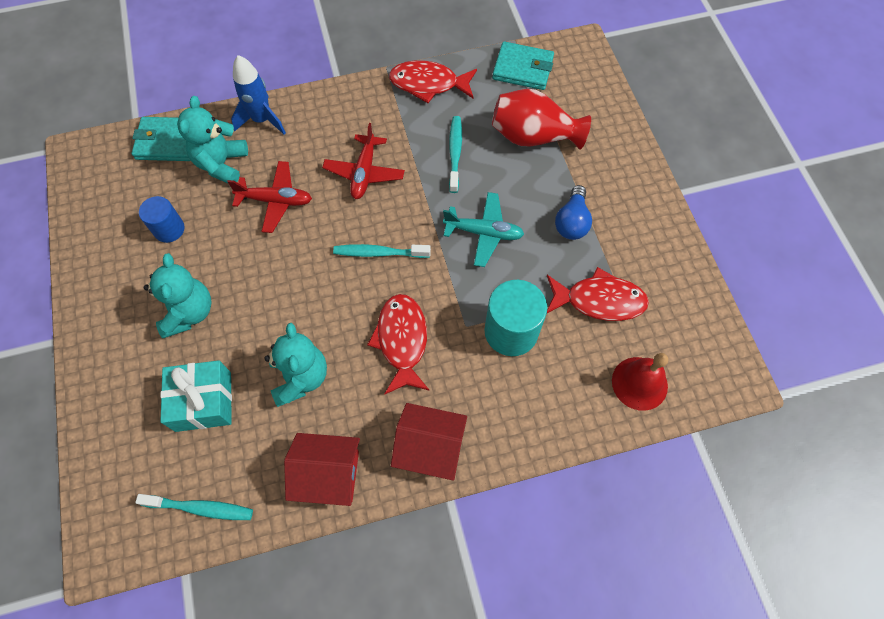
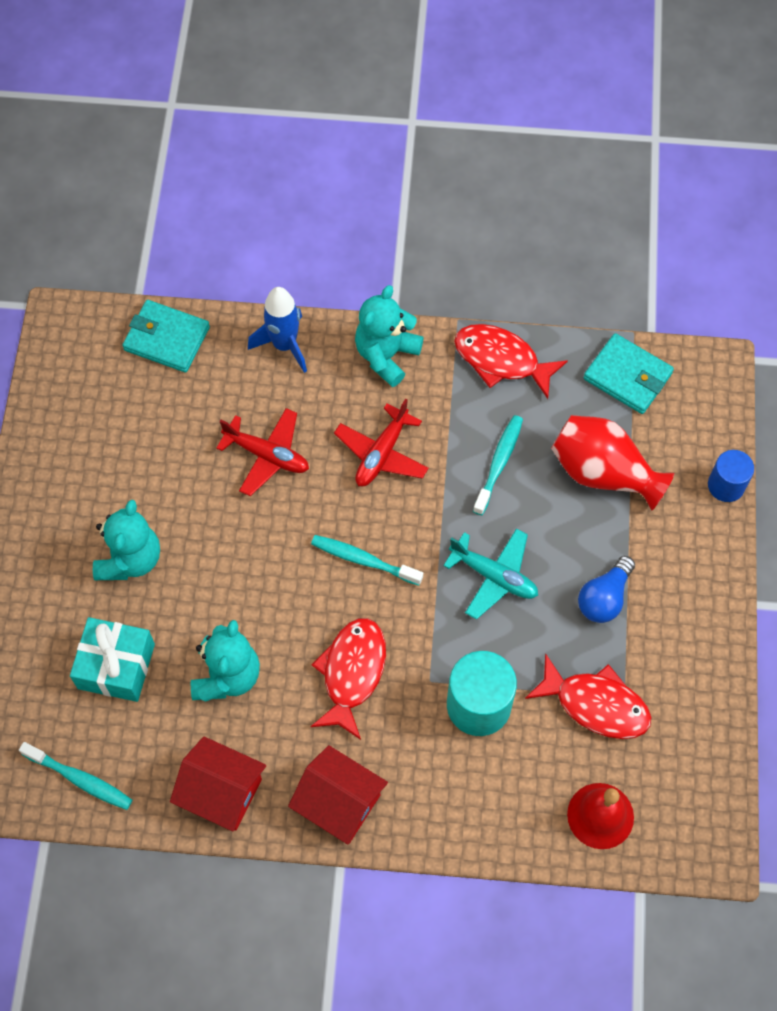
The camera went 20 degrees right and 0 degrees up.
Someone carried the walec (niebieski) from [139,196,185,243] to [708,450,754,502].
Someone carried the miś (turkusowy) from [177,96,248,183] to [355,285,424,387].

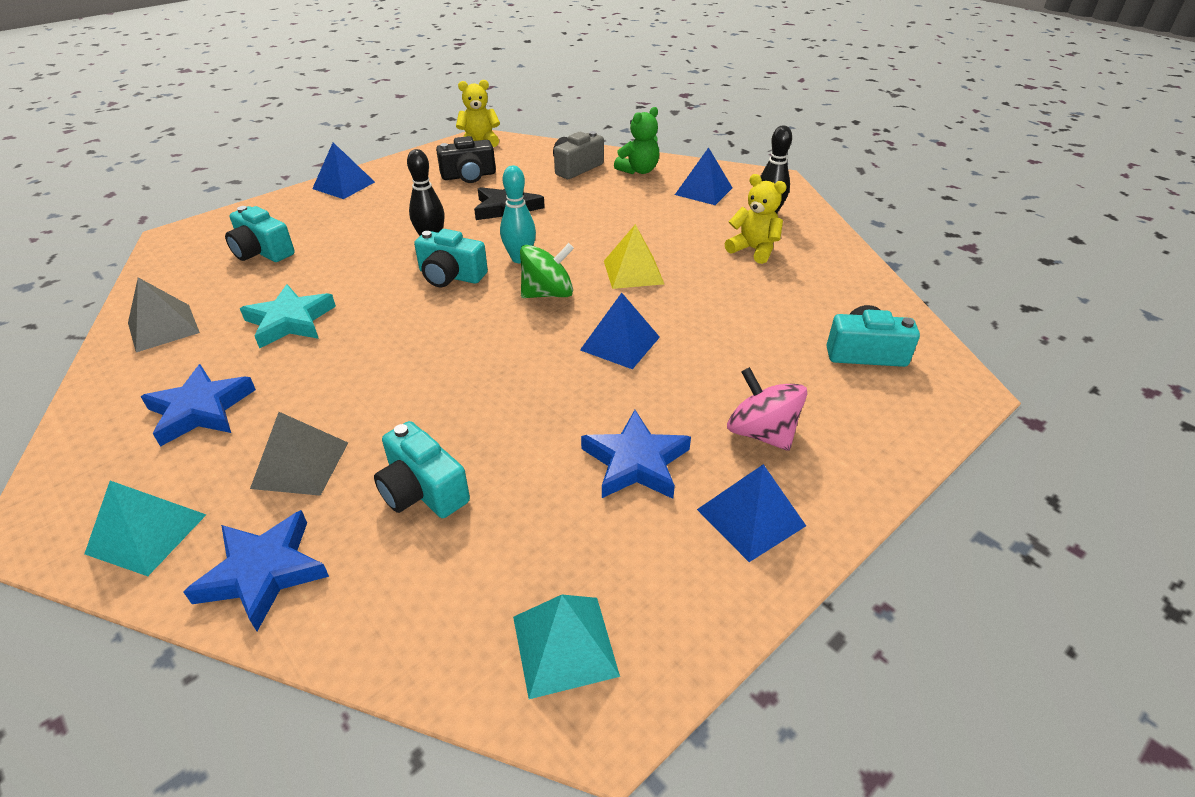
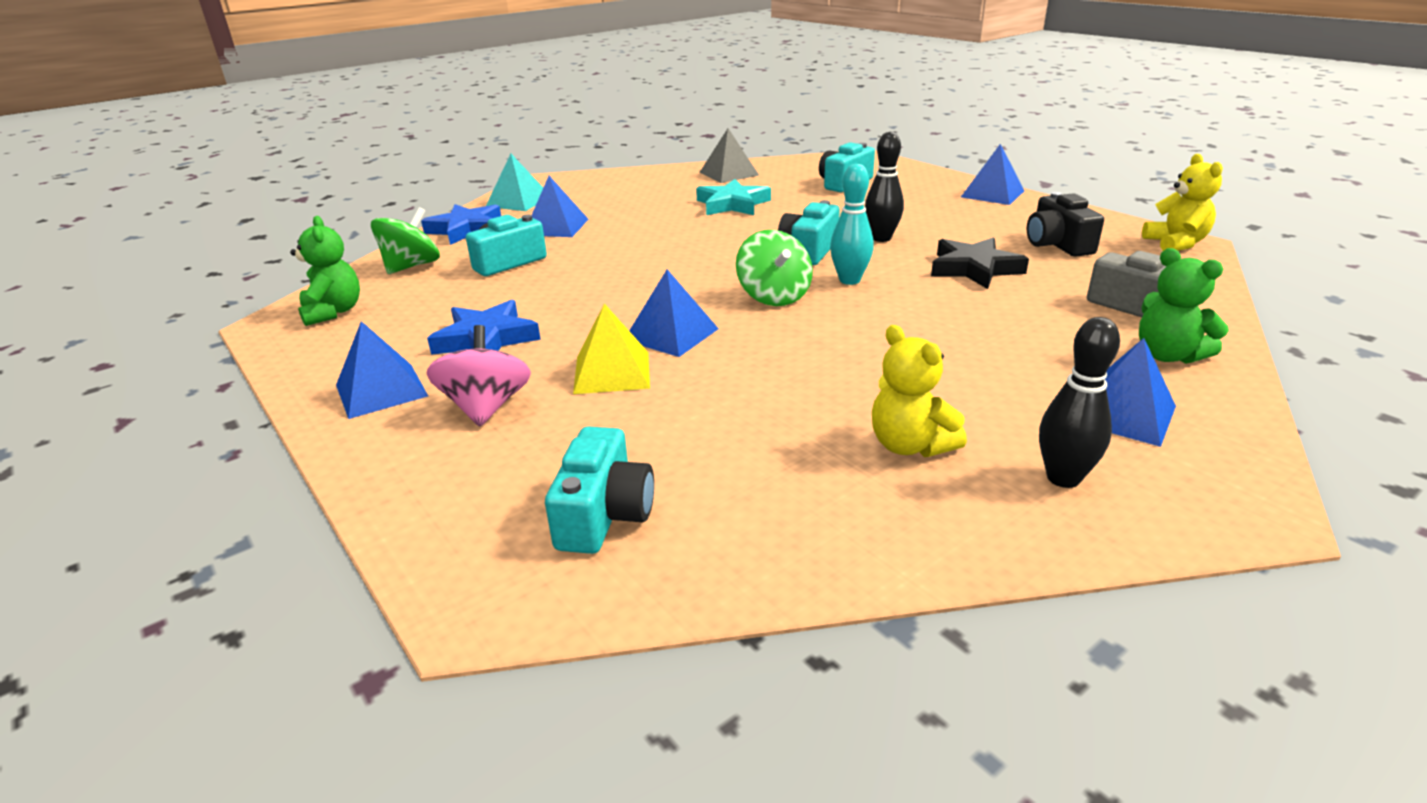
The camera went 95 degrees right and 10 degrees down.
Someone took away the gwiazda (niebieski) at [141,364,256,447].
Someone repainted the piramida (szary) at [250,412,348,496], which became the piramida (niebieski) at [532,176,588,237].
Someone swapped the piramida (turkusowy) at [513,595,620,699] for the miś (zielony) at [290,216,360,326].
Someone carried the piramida (żółty) from [604,224,664,289] to [573,303,650,394].
Someone rotated the miś (żółty) at [725,174,787,264] by 105 degrees clockwise.
Someone rotated the bączek (różowy) at [727,367,807,451] by 60 degrees counterclockwise.
Someone put down the bączek (zielony) at [371,207,440,274].

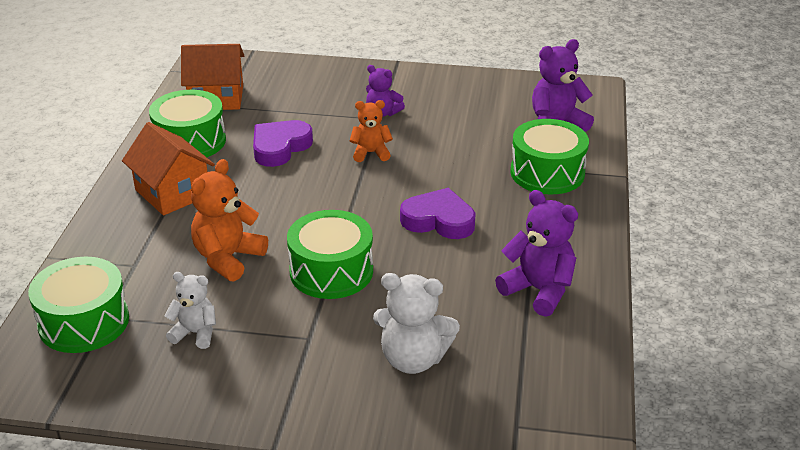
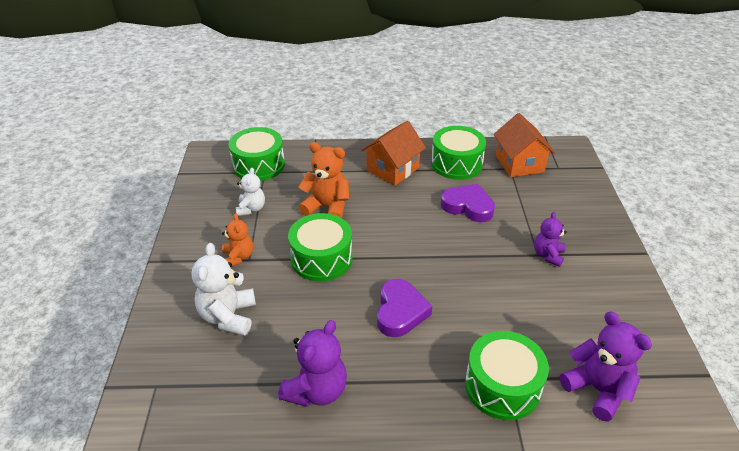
The camera went 80 degrees right and 5 degrees up.
Someone carried the miś (pomarańczowy) from [350,100,393,162] to [222,213,253,267].

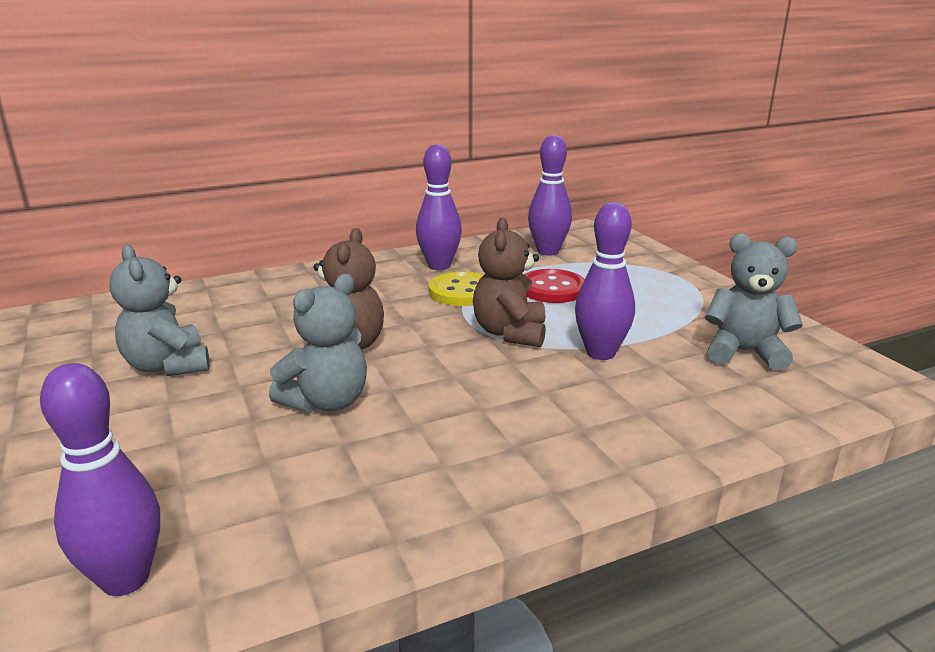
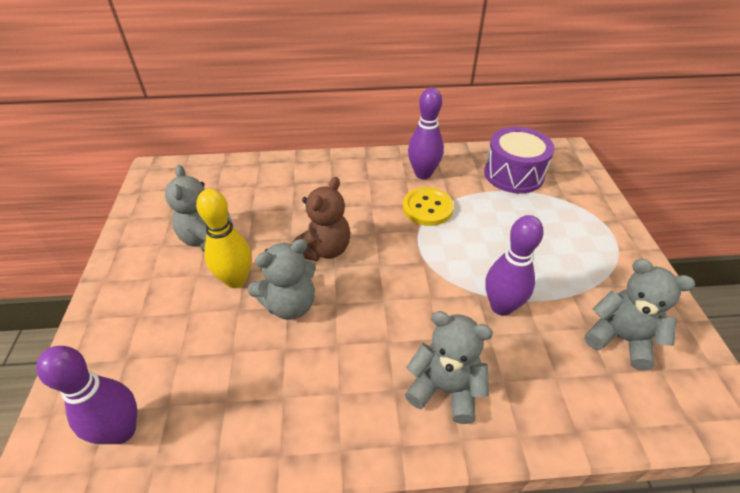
The camera went 20 degrees right and 20 degrees up.
Someone took away the miś (brązowy) at [473,217,546,347].
Someone took away the guzik (czerwony) at [524,269,585,303].
Someone swapped the kręgiel (fioletowy) at [528,135,572,256] for the bęben (fioletowy) at [484,127,555,193].
Someone put down the kręgiel (żółty) at [196,189,252,288].
Someone put down the miś (szary) at [405,311,493,424].

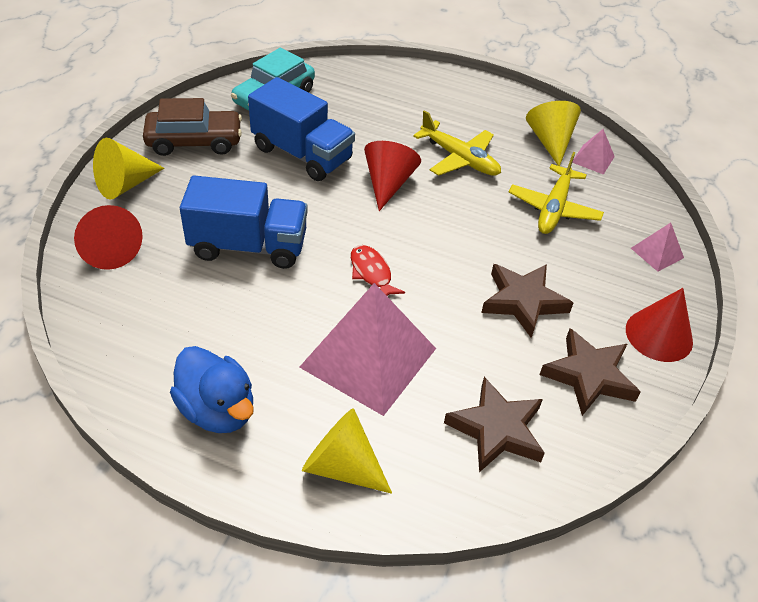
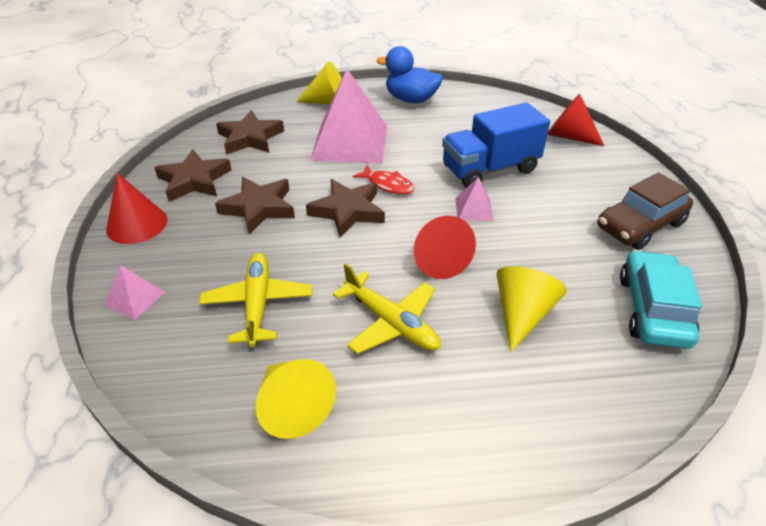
The camera went 155 degrees right and 5 degrees down.
Someone carried the stożek (żółty) from [93,138,164,200] to [496,266,567,352].
Someone took away the ciężarówka (niebieski) at [248,77,355,181].
Someone rotated the samolot (żółty) at [413,110,501,176] by 150 degrees counterclockwise.
Someone carried the piramida (różowy) from [572,129,615,175] to [455,177,494,221].
Someone put down the gwiazda (brązowy) at [306,179,385,237].

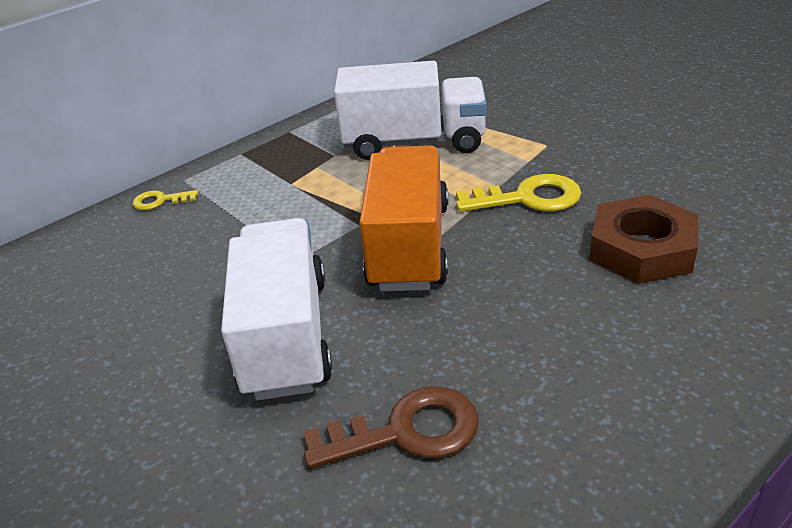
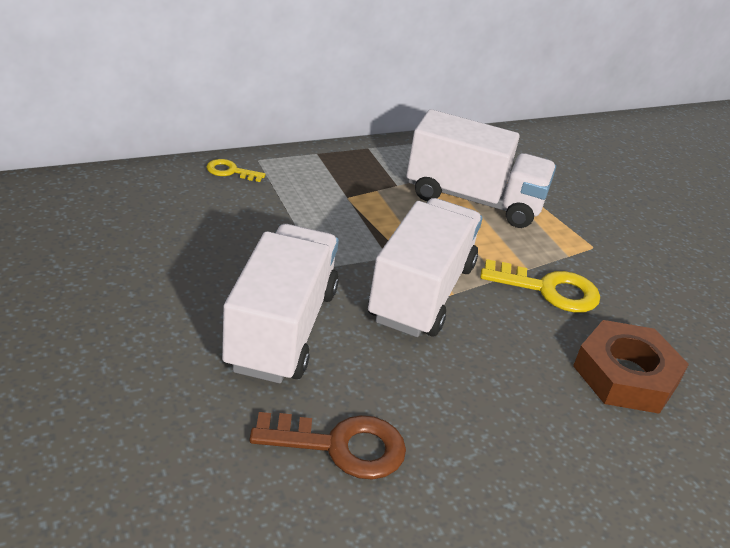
The camera went 10 degrees right and 0 degrees up.
Someone repainted the ciężarówka (pomarańczowy) at [359,145,448,291], which became the ciężarówka (biały) at [368,198,482,337].

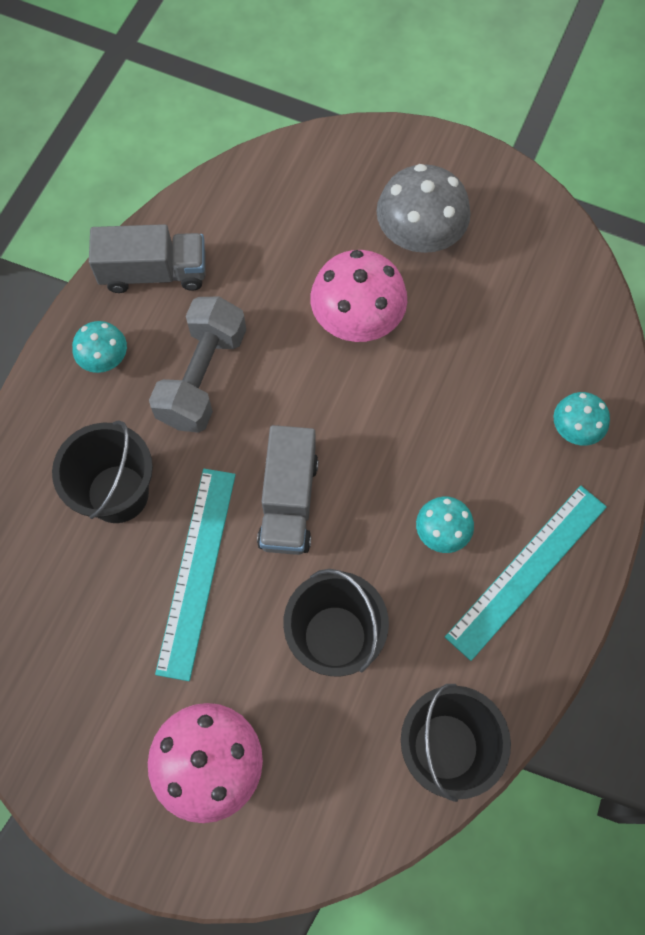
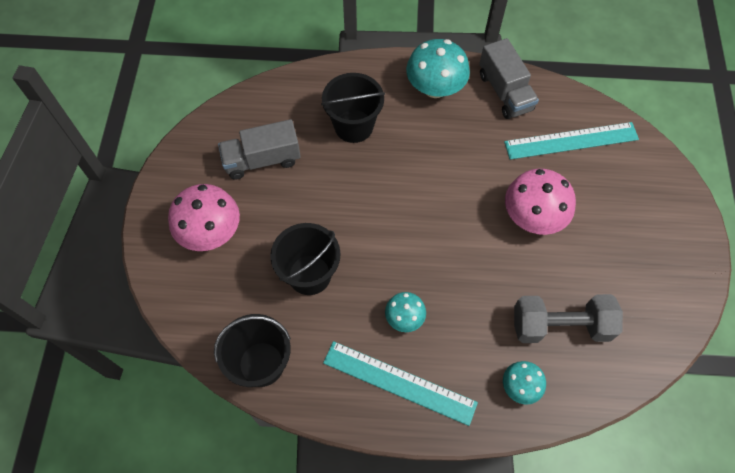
The camera went 70 degrees right and 5 degrees down.
Someone scaled the grzyb (turkusowy) at [72,321,127,373] by 1.78.
Someone carried the hantel (szary) from [149,297,246,433] to [514,294,623,343].
Someone carried the linijka (turkusowy) from [155,469,236,681] to [504,122,639,160].
Someone carried the ciężarówka (szary) from [257,425,318,555] to [218,119,301,180].
Someone took away the grzyb (szary) at [376,164,471,253].

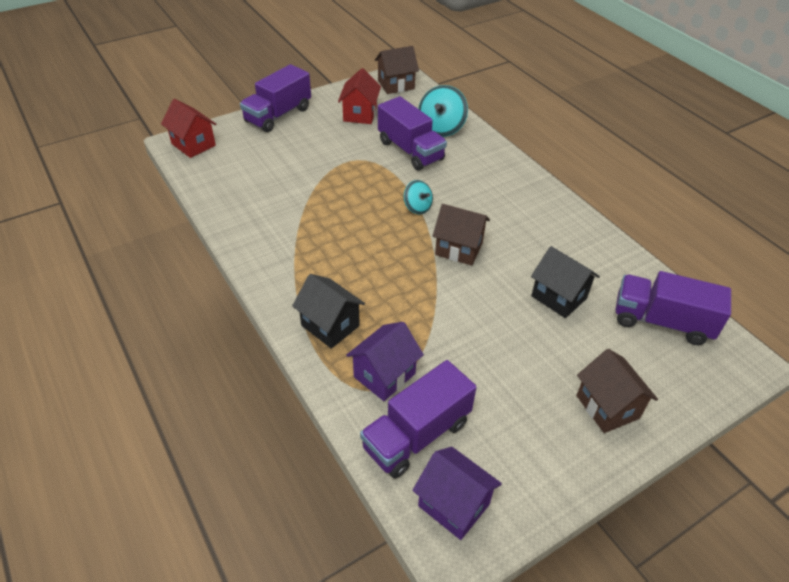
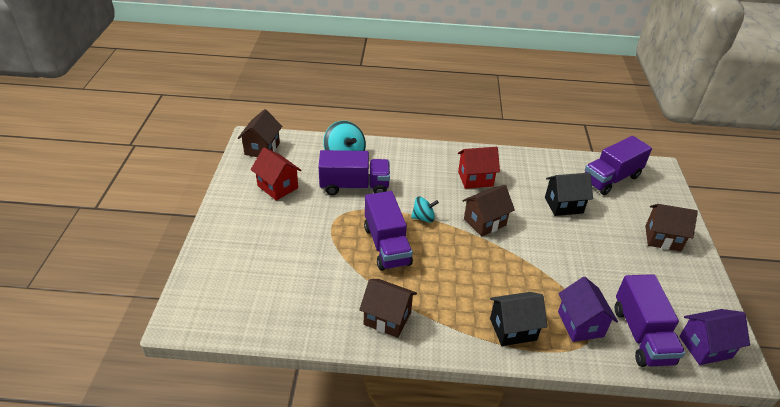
The camera went 55 degrees left and 5 degrees down.
Someone carried the domek (czerwony) from [161,99,216,158] to [458,147,500,189].
Someone carried the ciężarówka (fioletowy) from [240,64,311,132] to [364,191,413,271].
Someone put down the domek (brązowy) at [359,279,417,338].

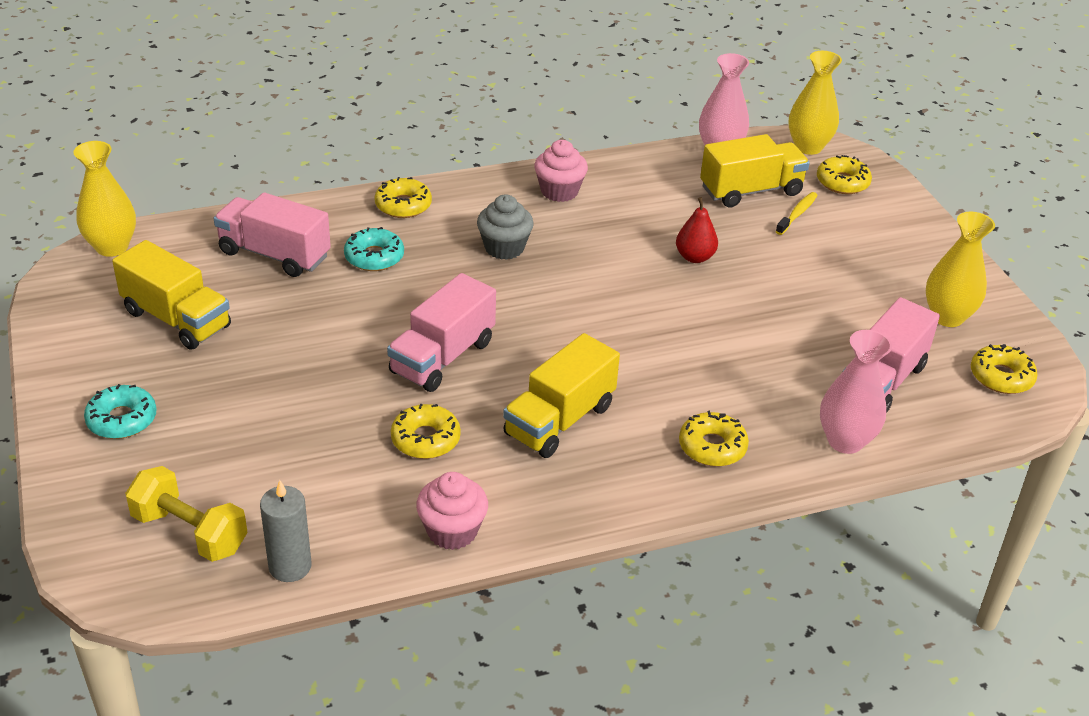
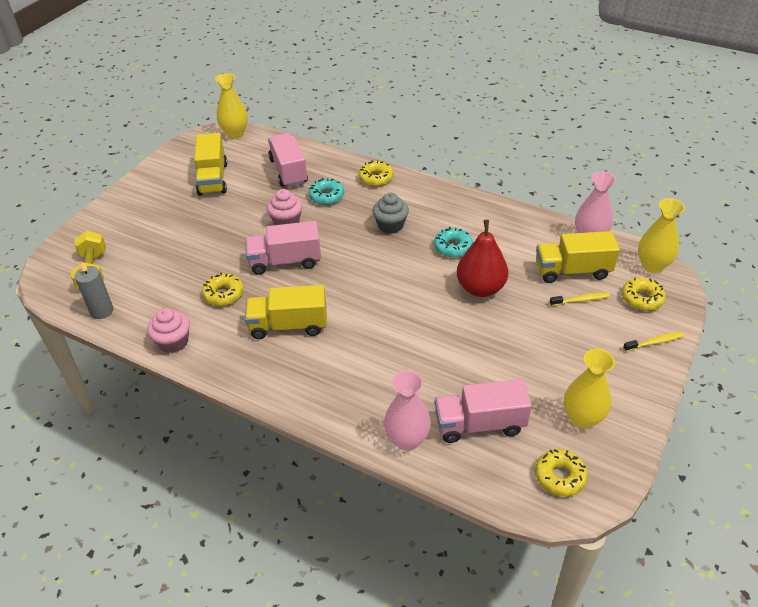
The camera went 50 degrees right and 5 degrees up.
Someone carried the donut (turkusowy) from [84,384,157,439] to [434,227,473,258].
Someone carried the muffinka (różowy) from [534,140,588,202] to [267,189,303,225].
Someone scaled the gruszka (czerwony) at [676,197,718,263] by 1.72.
Someone took away the donut (żółty) at [679,411,749,466].
Someone rotated the ciężarówka (żółty) at [700,134,810,207] by 150 degrees clockwise.
Someone put down the szczoteczka do zębów (żółty) at [623,332,684,352].

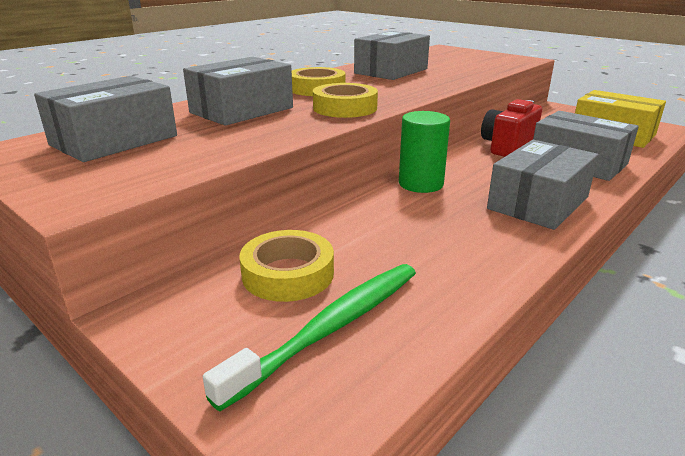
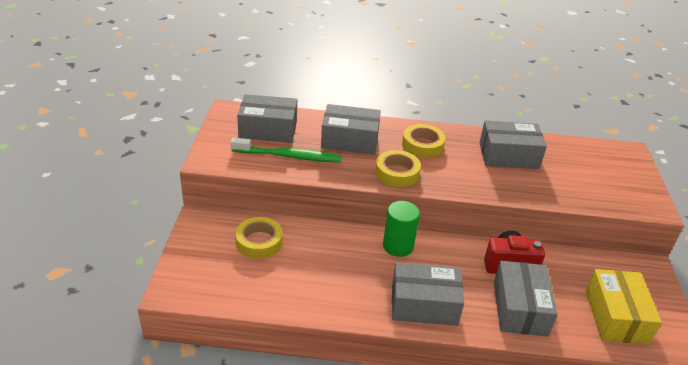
The camera went 50 degrees right and 10 degrees up.
Someone carried the szczoteczka do zębów (zielony) from [203,264,416,411] to [231,137,341,163].

